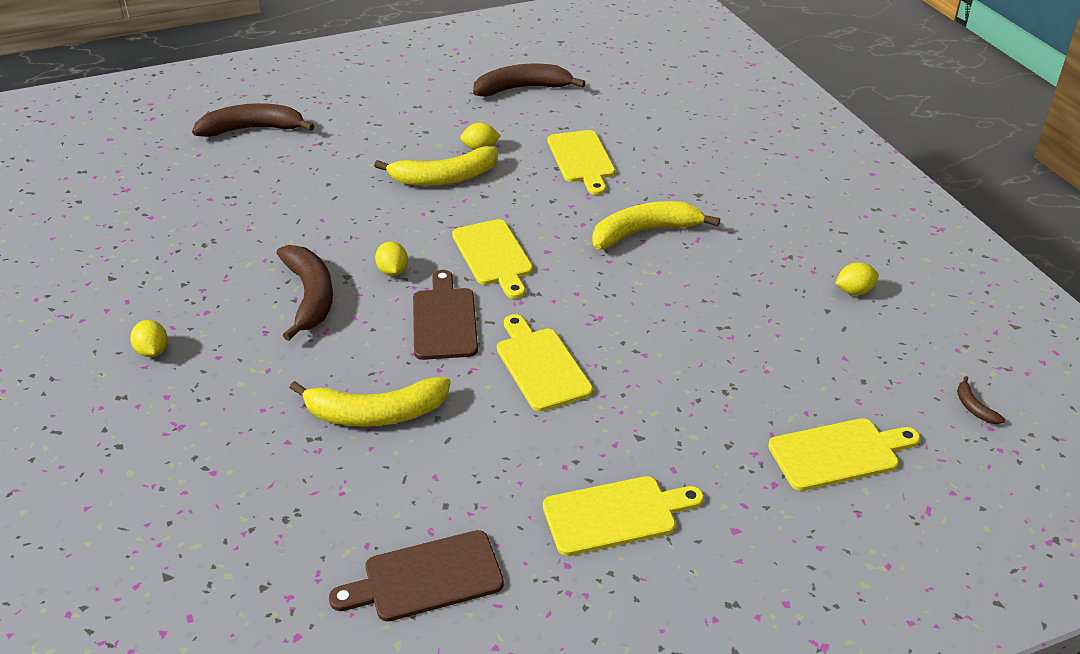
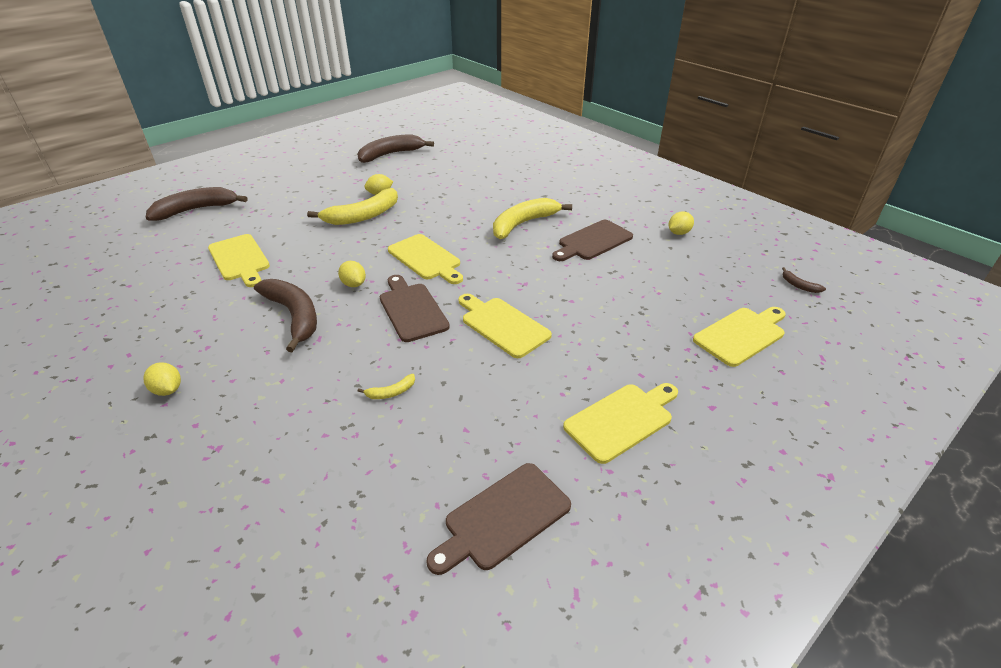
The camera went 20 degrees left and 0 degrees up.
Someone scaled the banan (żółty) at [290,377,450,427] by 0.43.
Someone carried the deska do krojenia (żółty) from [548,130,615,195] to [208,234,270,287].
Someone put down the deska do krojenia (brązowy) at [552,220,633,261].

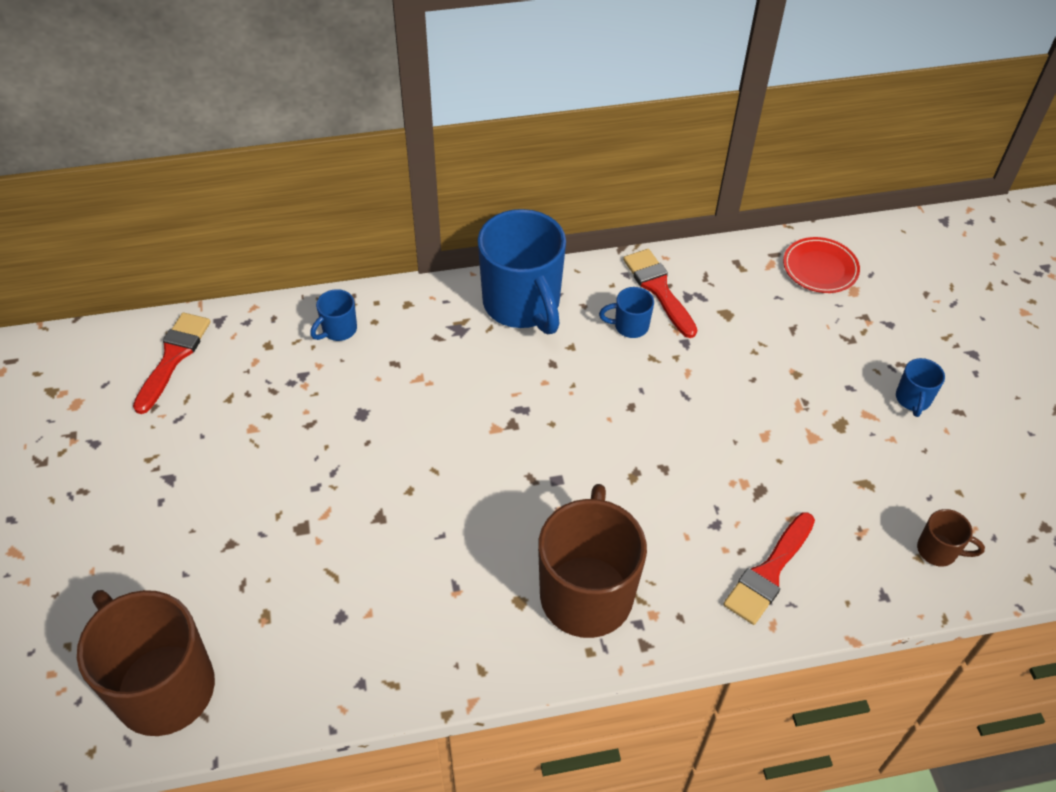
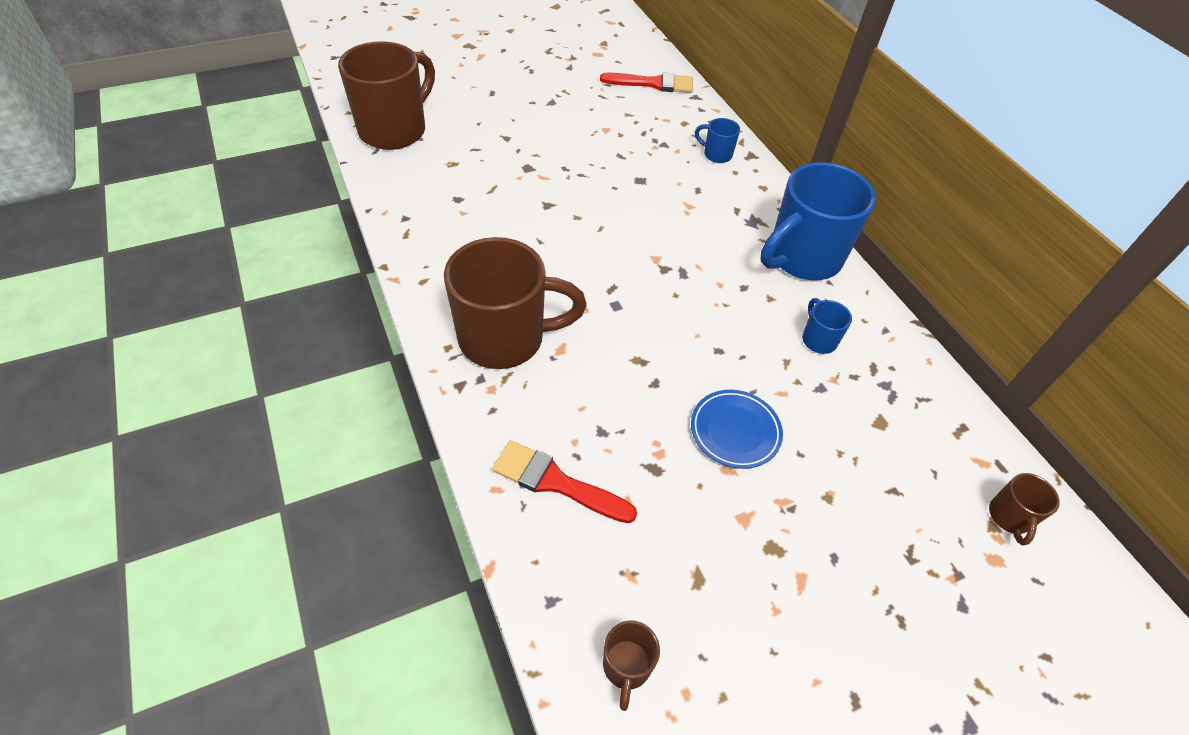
The camera went 75 degrees right and 0 degrees up.
Someone took away the pędzel (czerwony) at [623,249,697,338].
Someone swapped the talerz (czerwony) at [783,237,860,293] for the kubek (brązowy) at [989,473,1059,546].
Someone took away the kubek (niebieski) at [896,358,945,417].
Someone put down the talerz (niebieski) at [691,390,783,469].

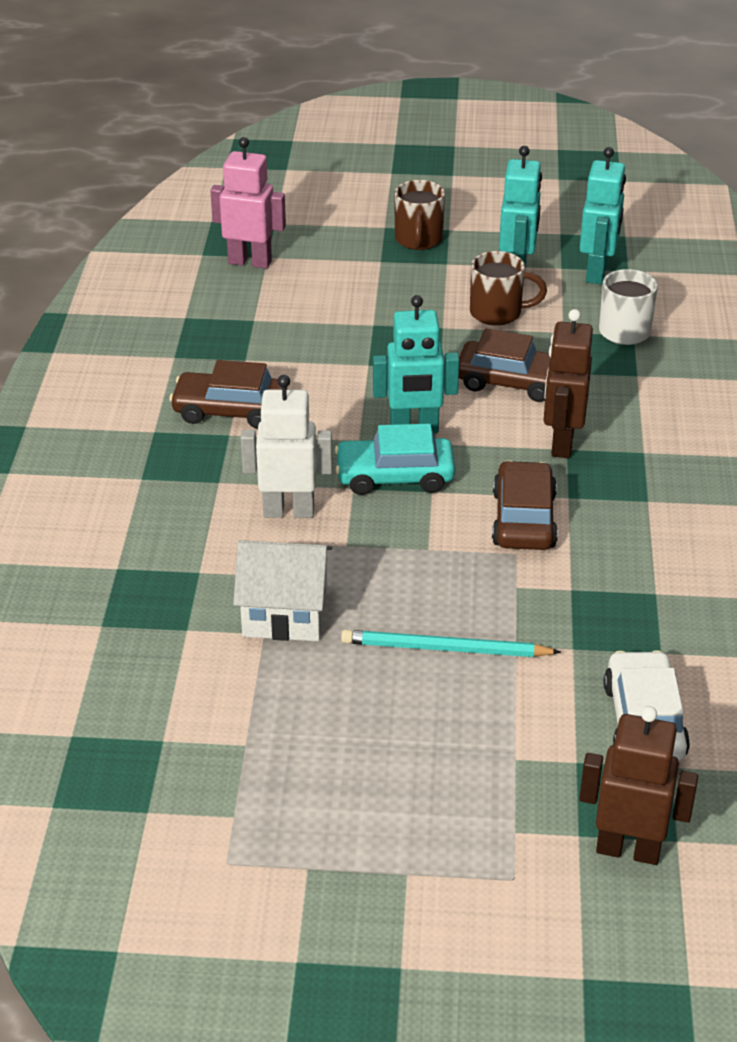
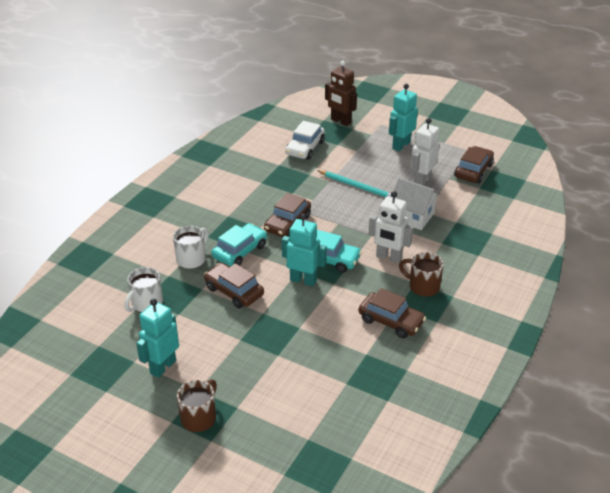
The camera went 155 degrees left and 0 degrees up.
Someone took away the robot (różowy) at [210,137,286,269].
Someone carried the kubek (brązowy) from [470,251,547,326] to [399,252,444,297].
Someone swapped the robot (brązowy) at [544,309,593,458] for the samochód (turkusowy) at [211,223,267,266].
Someone carried the robot (turkusowy) from [580,147,626,284] to [389,84,418,151].
Someone put down the kubek (biały) at [173,226,209,269].
Someone put down the robot (biały) at [411,118,440,186].
Someone put down the samochód (brązowy) at [454,146,494,183].

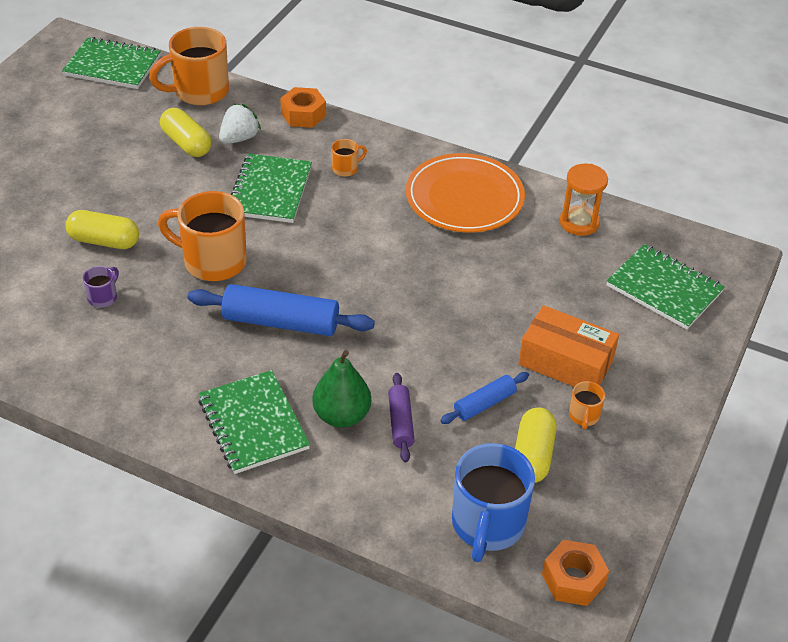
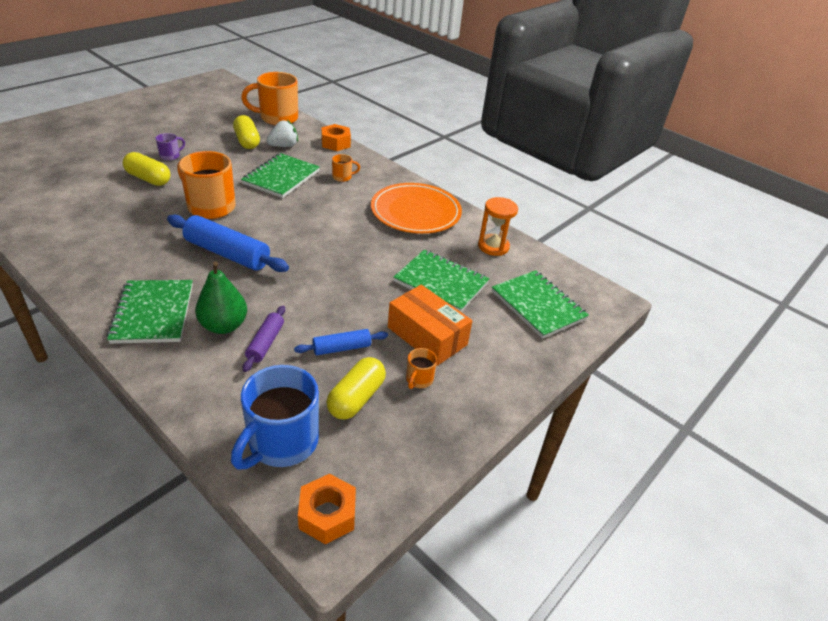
The camera went 15 degrees right and 5 degrees down.
Someone carried the zeszyt (zielony) from [62,37,161,89] to [393,250,490,312].
Someone carried the kubek (fioletowy) from [83,266,119,308] to [155,133,185,161].

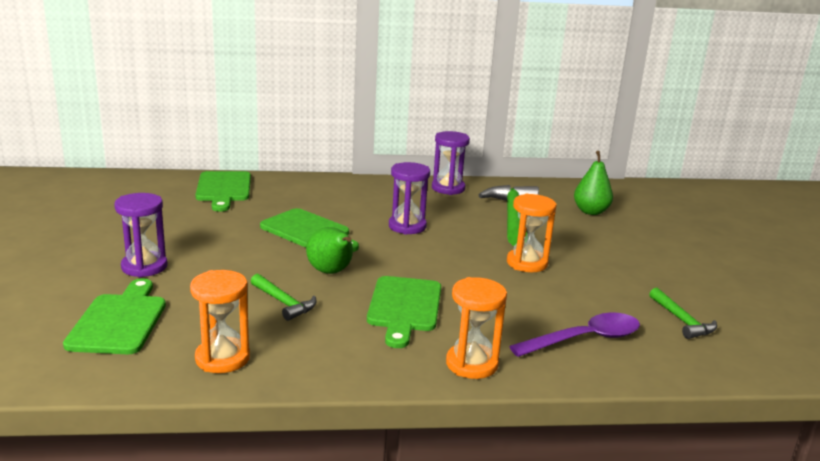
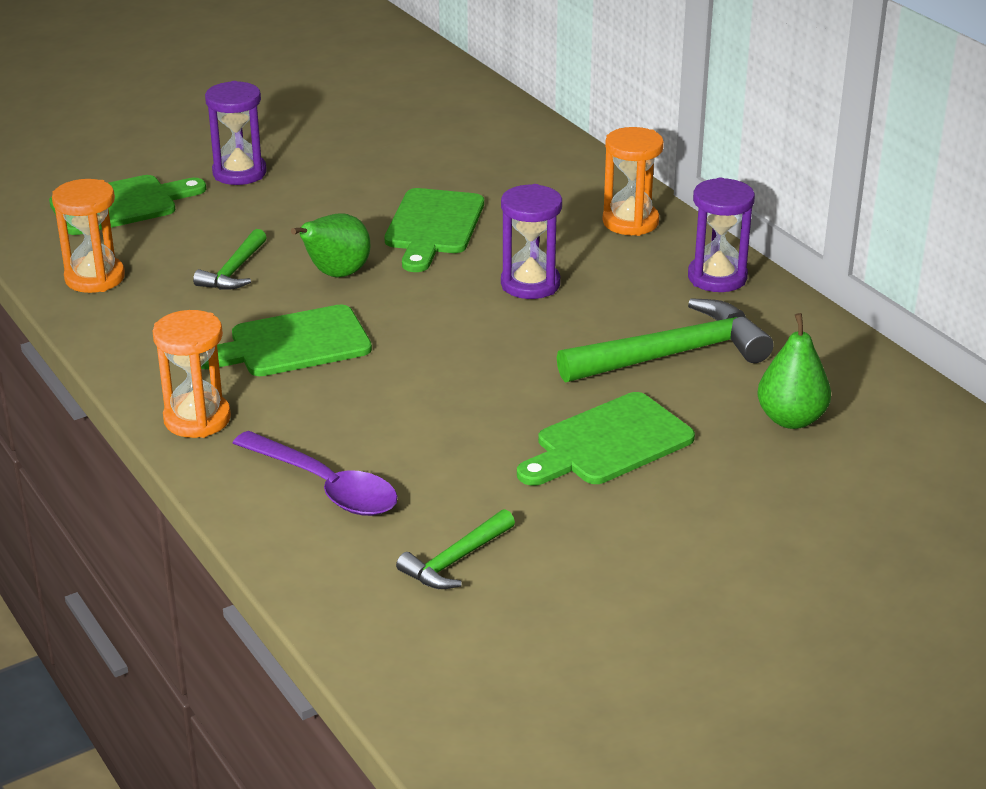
The camera went 65 degrees right and 10 degrees up.
Someone carried the deska do krojenia (zielony) from [195,171,251,212] to [517,392,695,486].
Someone carried the klepsydra (pomarańczowy) from [507,194,556,272] to [602,127,664,236].

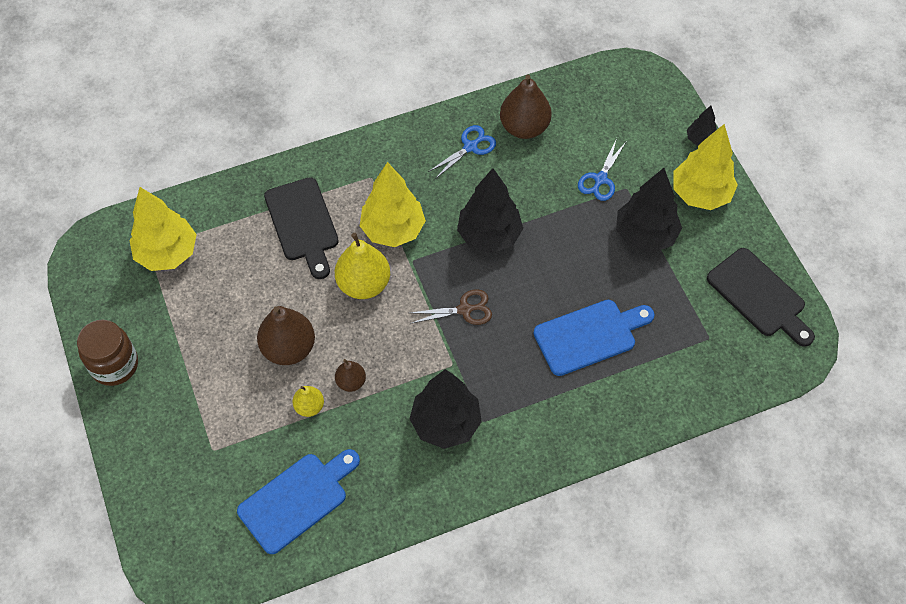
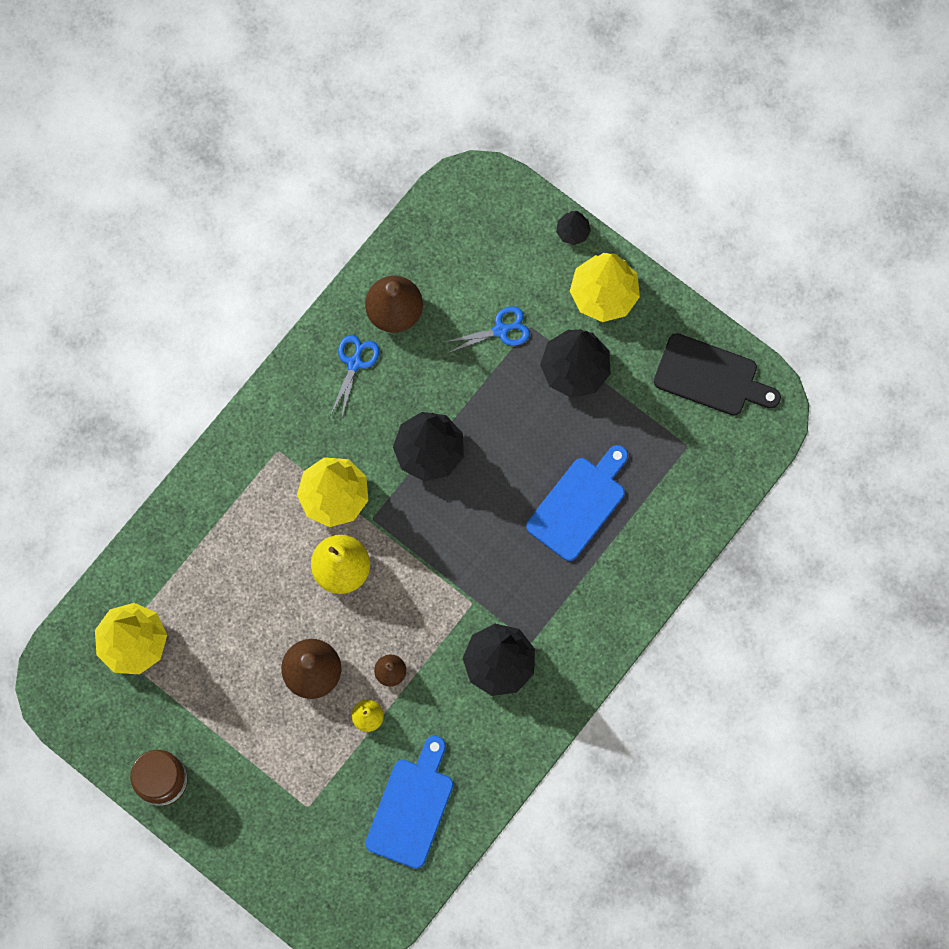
The camera went 30 degrees left and 15 degrees up.
Someone took away the deska do krojenia (czarny) at [264,177,339,279].
Someone took away the nożyczki (brązowy) at [410,289,492,325].
Someone rotated the nożyczki (niebieski) at [578,138,626,201] by 105 degrees counterclockwise.

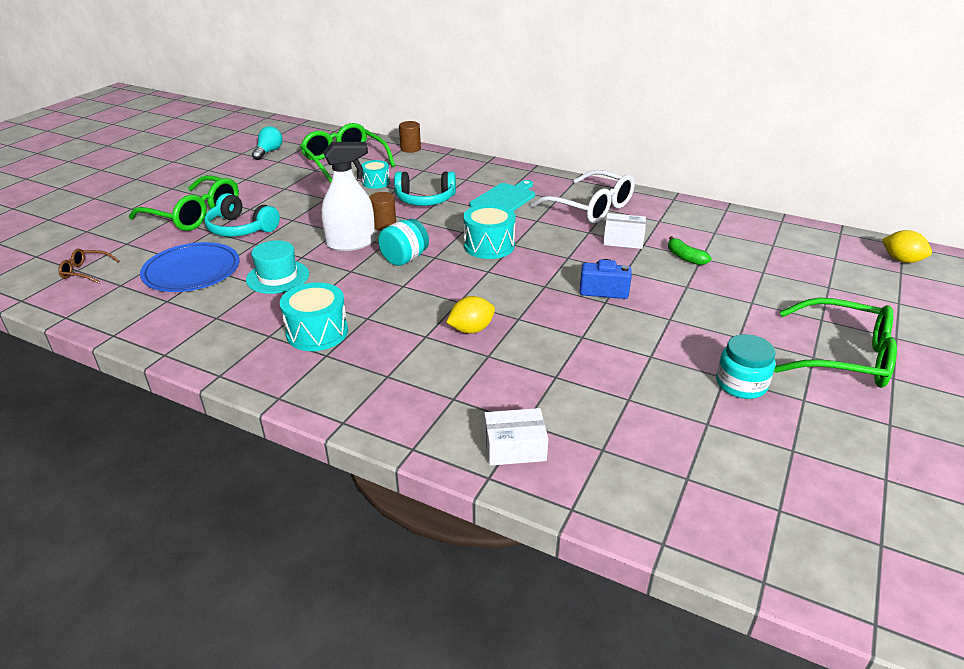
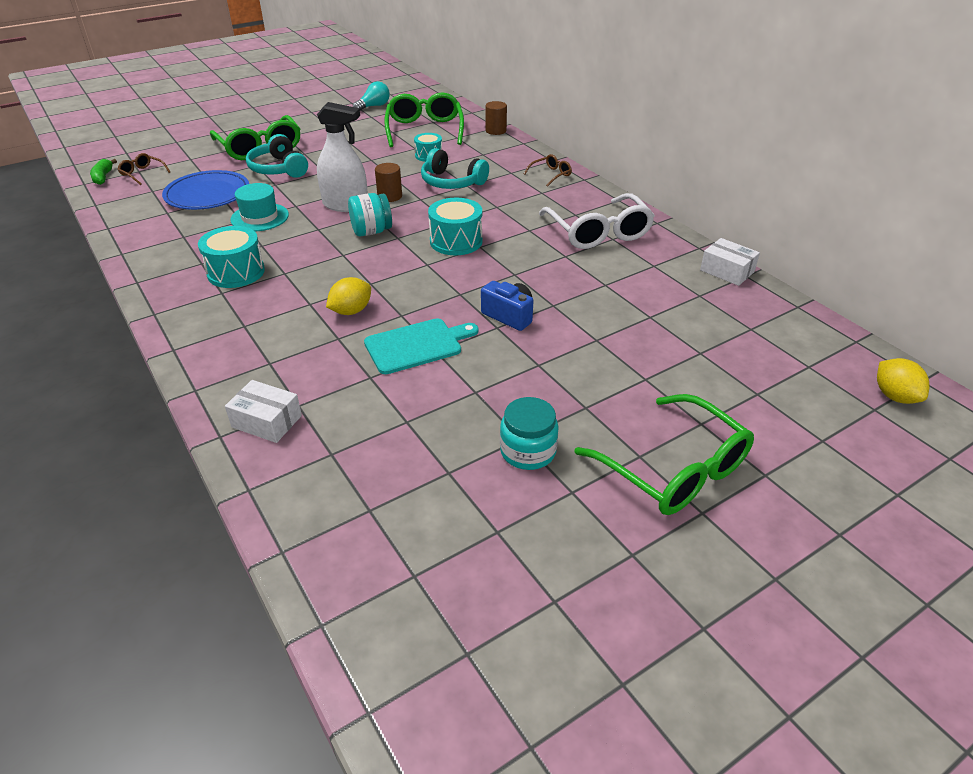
The camera went 30 degrees right and 5 degrees up.
Someone rotated the cytryna (żółty) at [446,296,495,334] by 45 degrees counterclockwise.
Someone carried the deska do krojenia (turkusowy) from [469,180,535,211] to [364,318,479,374].
Someone carried the pudełko (biały) from [603,213,646,249] to [700,238,760,286].
Someone carried the banan (zielony) from [668,236,711,265] to [90,159,117,185].
Someone put down the okulary (brązowy) at [524,154,572,187].

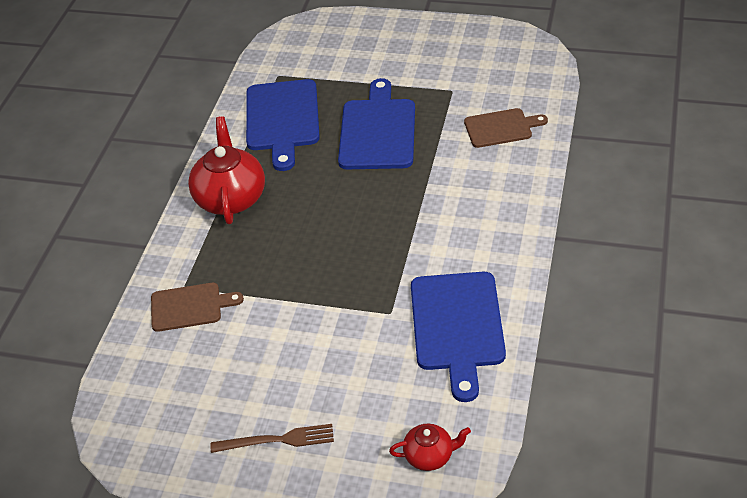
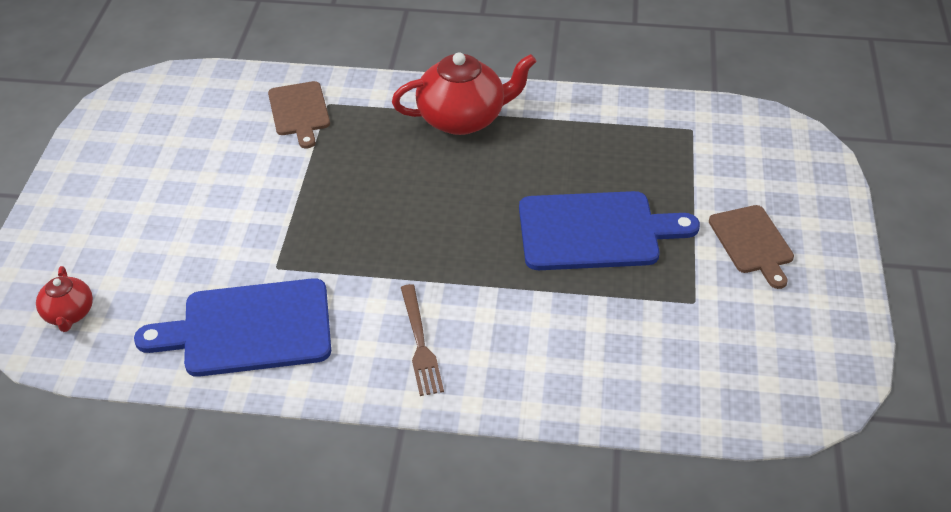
The camera went 80 degrees right and 0 degrees up.
Someone carried the widelec (brązowy) from [211,424,334,453] to [401,284,444,396].
Someone took away the deska do krojenia (niebieski) at [246,79,320,171].
Someone carried the deska do krojenia (brązowy) from [464,108,548,148] to [709,205,794,289].

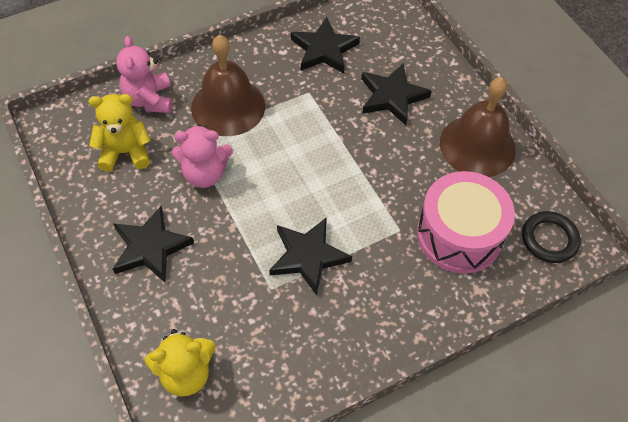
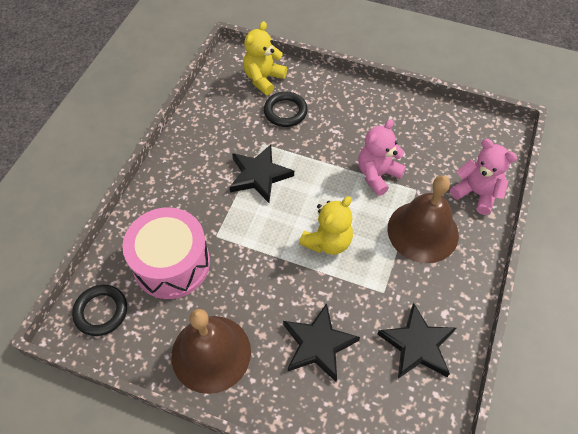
The camera went 140 degrees right and 0 degrees up.
Someone carried the miś (żółty) from [89,94,151,172] to [299,196,353,255].
Someone took away the gwiazda (czarny) at [113,206,194,283].
Someone put down the pierścień (czarny) at [264,92,308,127].

